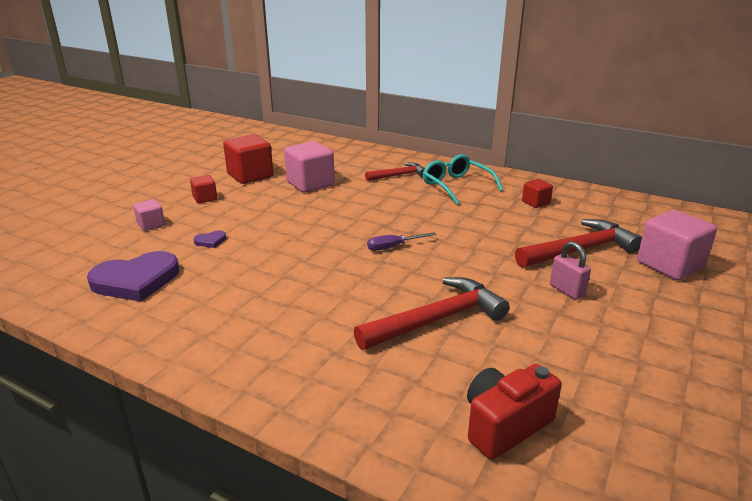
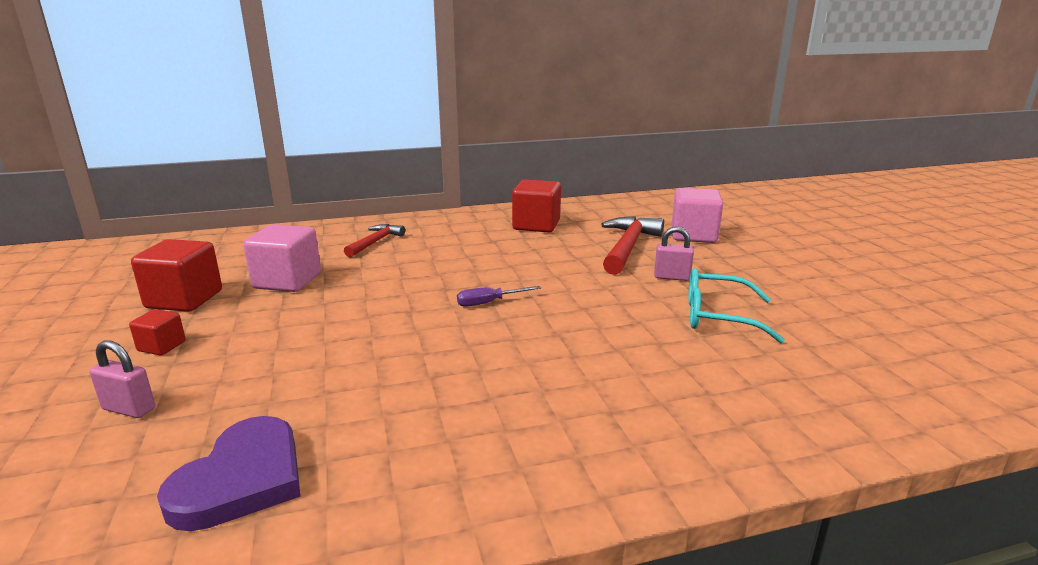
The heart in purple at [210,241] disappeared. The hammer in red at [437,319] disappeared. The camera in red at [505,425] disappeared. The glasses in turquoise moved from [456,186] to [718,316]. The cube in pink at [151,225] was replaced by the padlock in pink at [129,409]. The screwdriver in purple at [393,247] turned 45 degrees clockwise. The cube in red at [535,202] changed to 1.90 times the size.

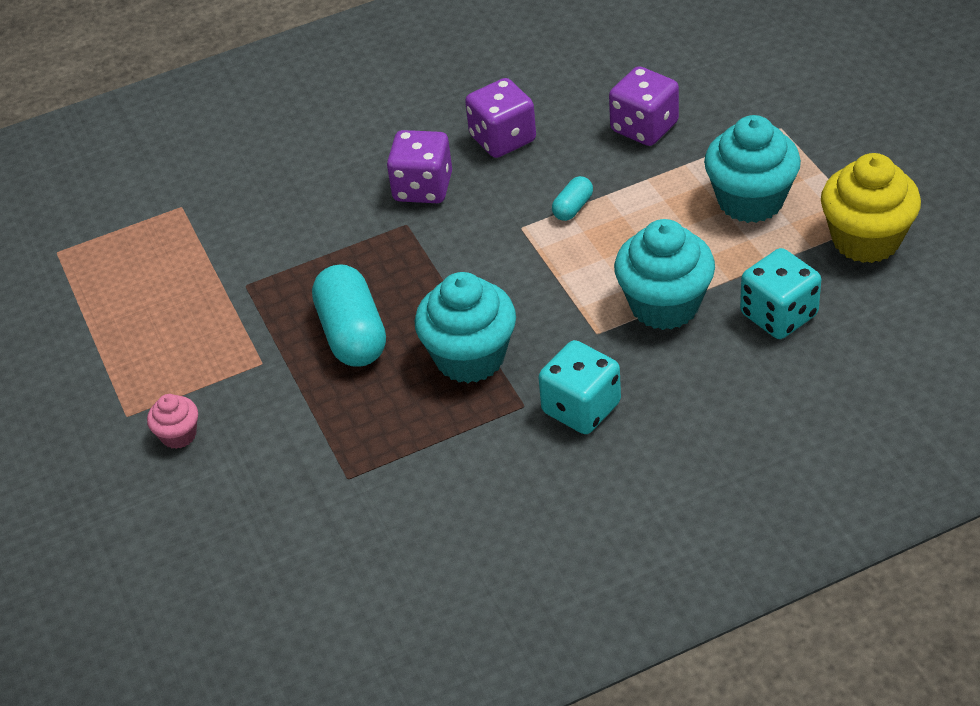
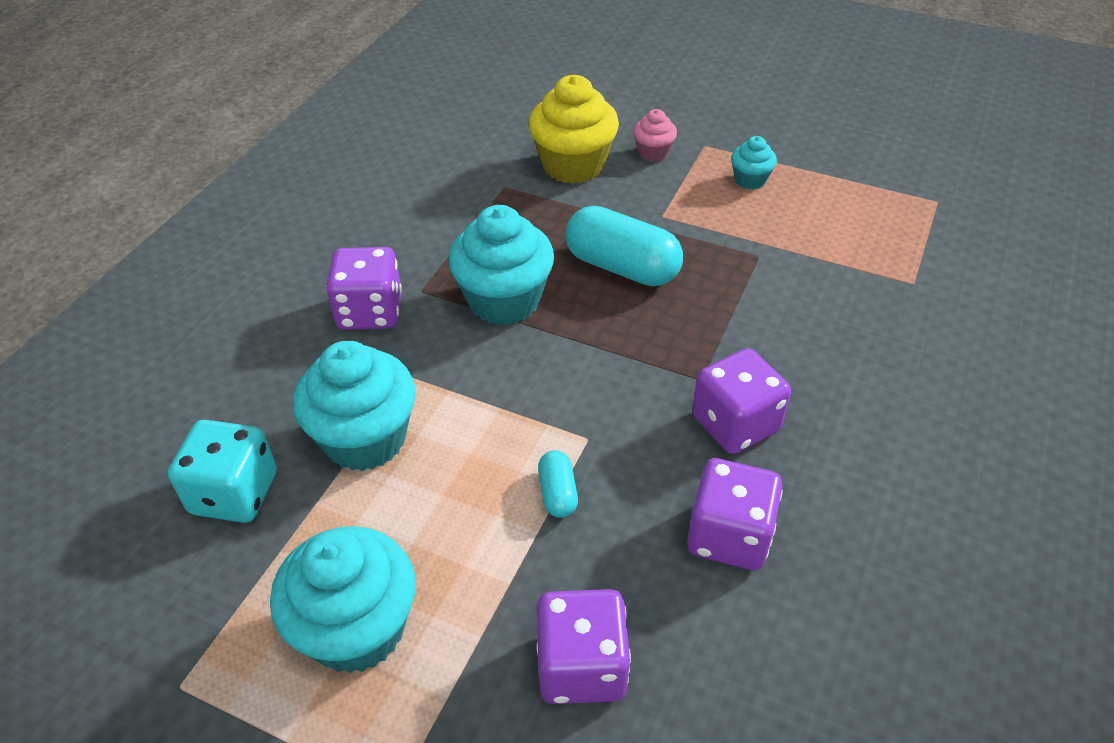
The cupcake in turquoise at [750,180] appeared. The cupcake in yellow moved from [866,239] to [573,165]. The dice in turquoise at [581,408] became the dice in purple at [370,312].

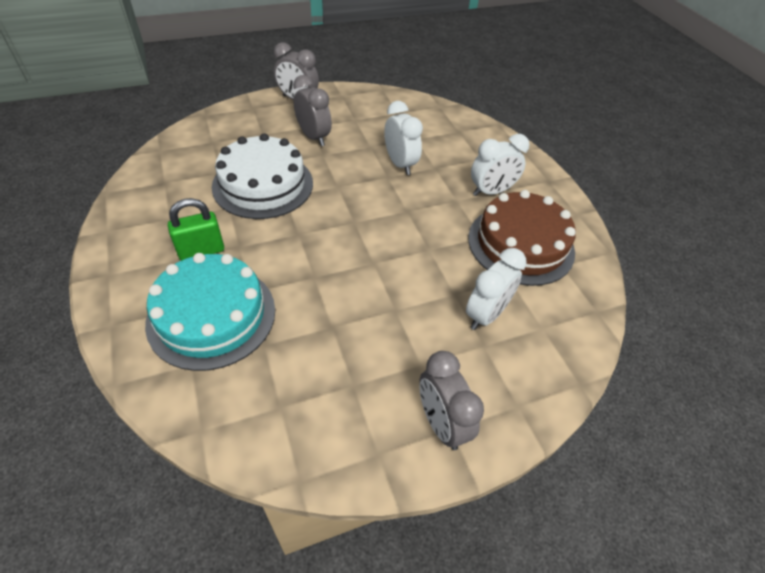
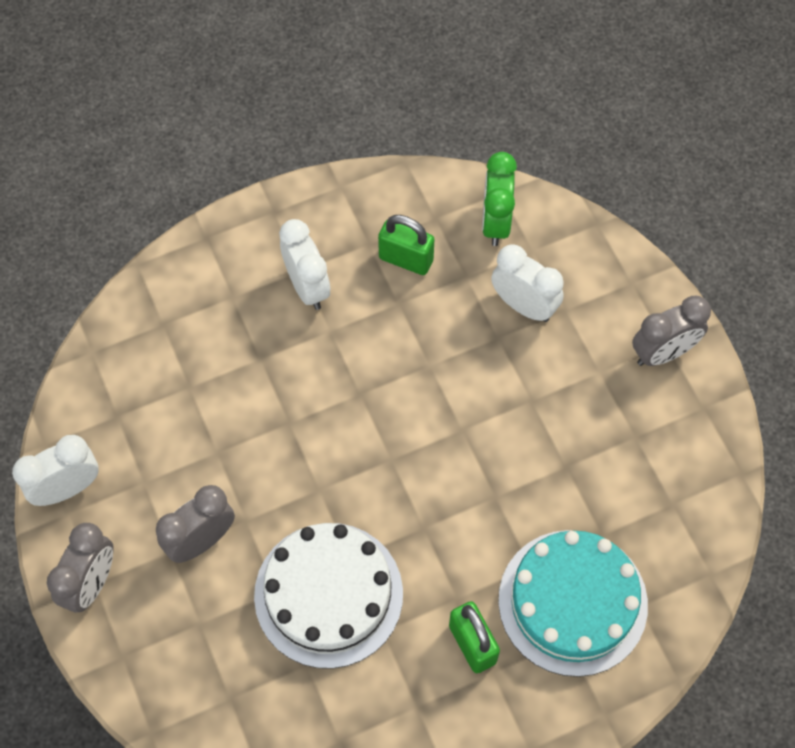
The clock in green at [495,222] appeared. The clock in white moved from [400,164] to [67,488]. The cake in brown at [520,244] was replaced by the padlock in green at [406,259].

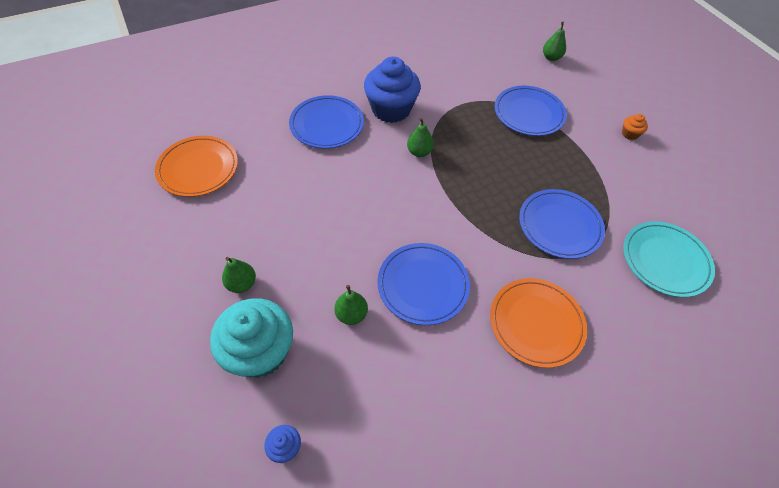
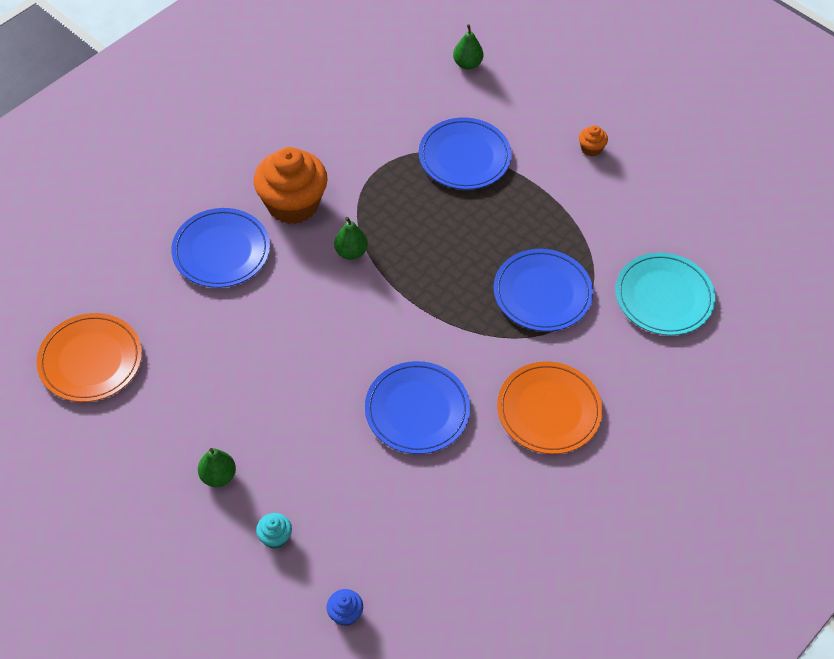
The pear in green at [351,314] disappeared. The cupcake in blue at [391,109] became the cupcake in orange at [292,204]. The cupcake in turquoise at [260,351] changed to 0.42 times the size.

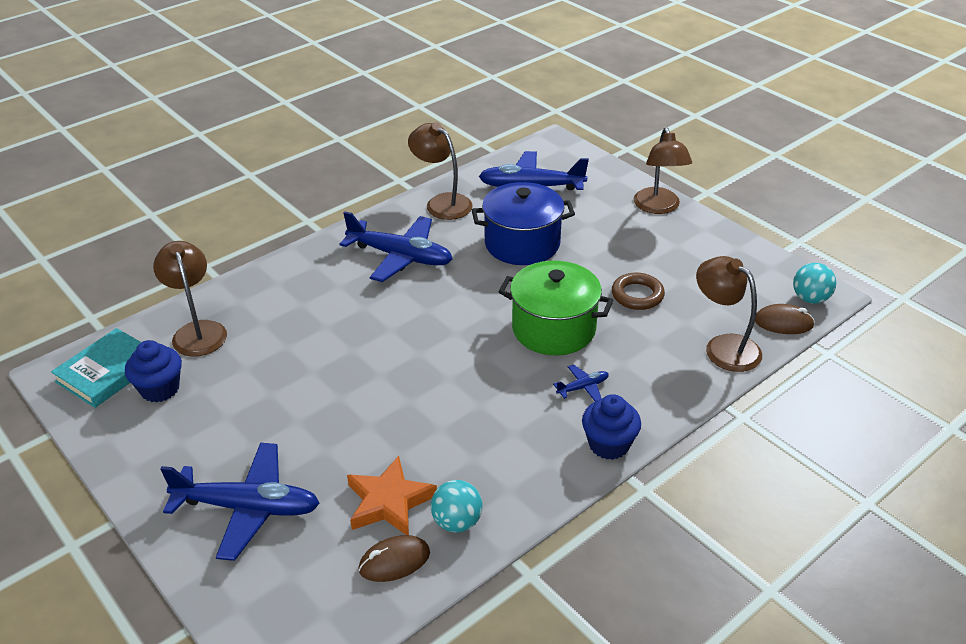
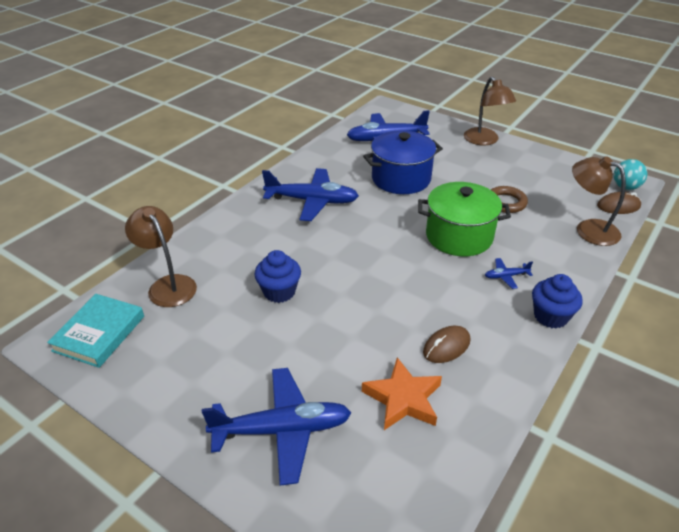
The lamp in brown at [442,203] disappeared. The ball in turquoise at [457,522] disappeared. The cupcake in blue moved from [160,389] to [279,292]. The mouse in brown moved from [394,561] to [446,346]. The plane in blue at [583,387] turned 150 degrees counterclockwise.

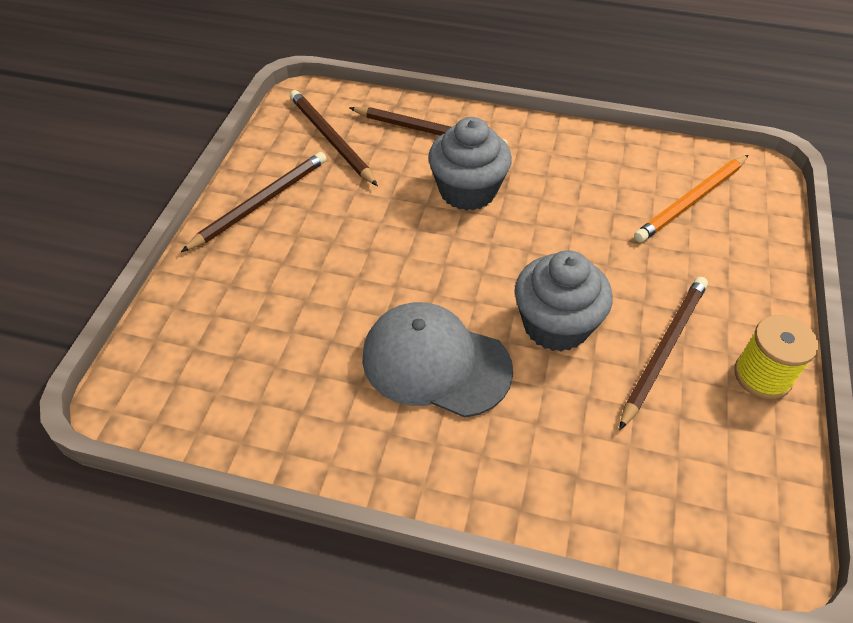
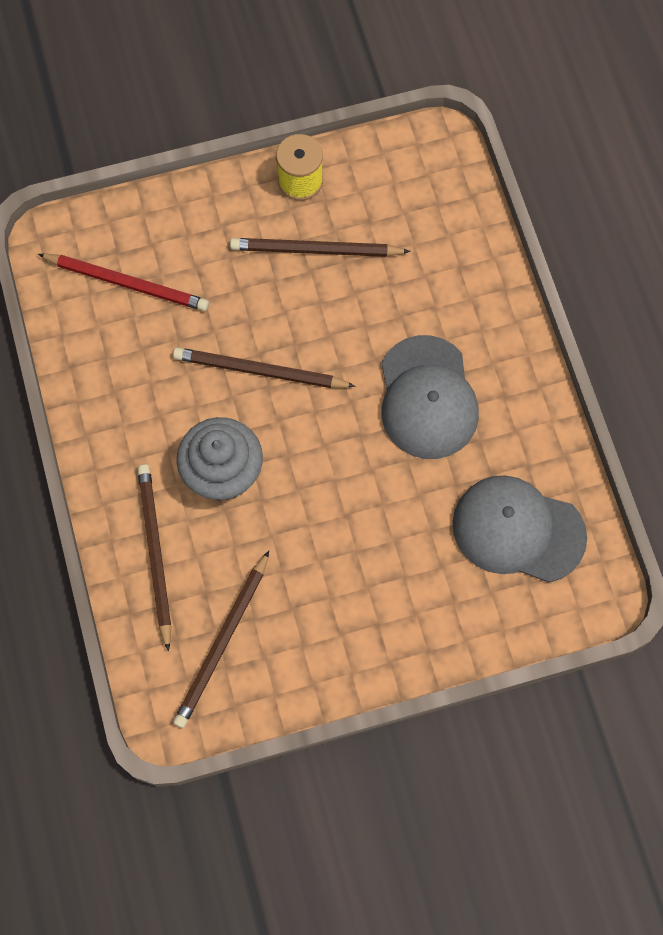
The cupcake in grey at [556,325] disappeared. The cap in grey at [518,530] appeared. The pencil in brown moved from [260,203] to [260,371]. The pencil in orange at [691,201] became the pencil in red at [127,283].

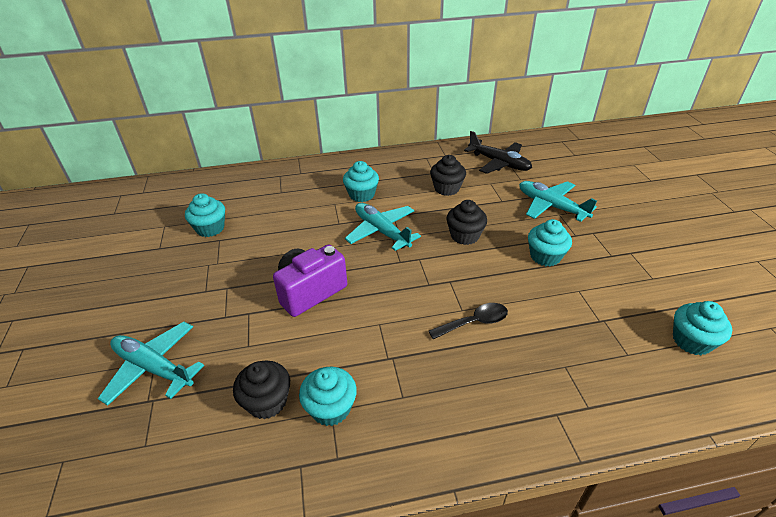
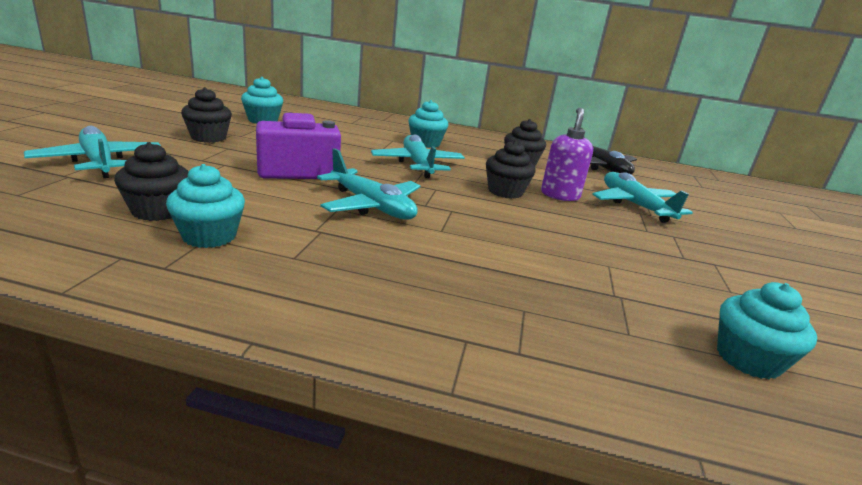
The spoon in black at [474,322] disappeared. The cupcake in turquoise at [545,256] disappeared. The cupcake in black at [208,137] appeared. The plane in turquoise at [371,206] appeared. The soap dispenser in purple at [560,195] appeared.

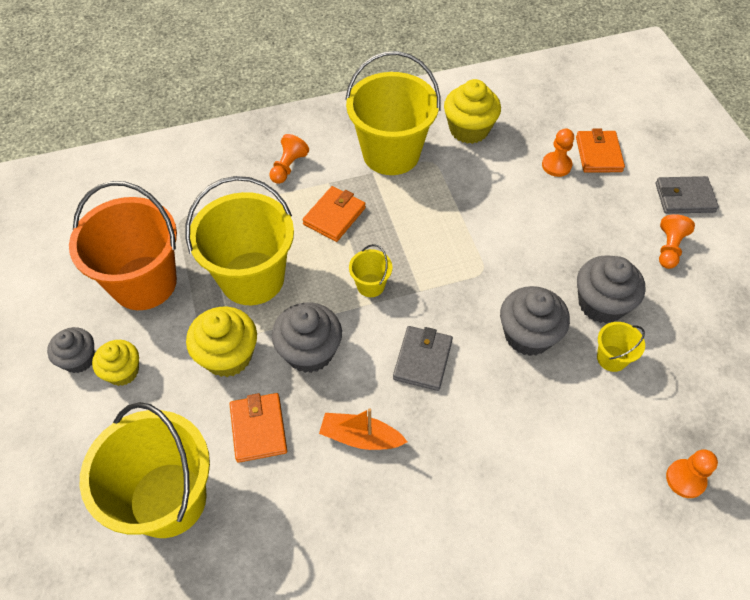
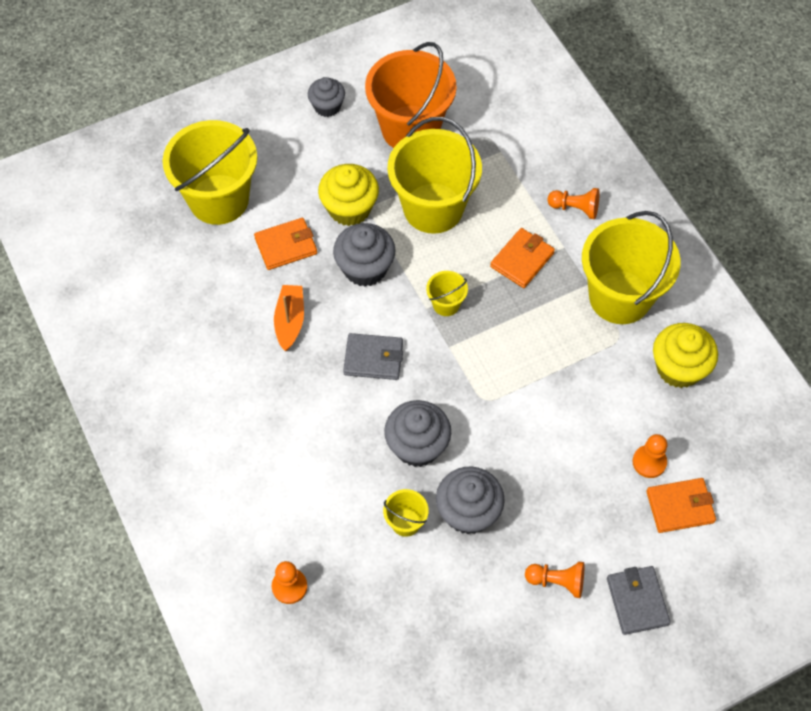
The cupcake in yellow at [123,371] disappeared. The wallet in orange at [334,216] turned 75 degrees counterclockwise.

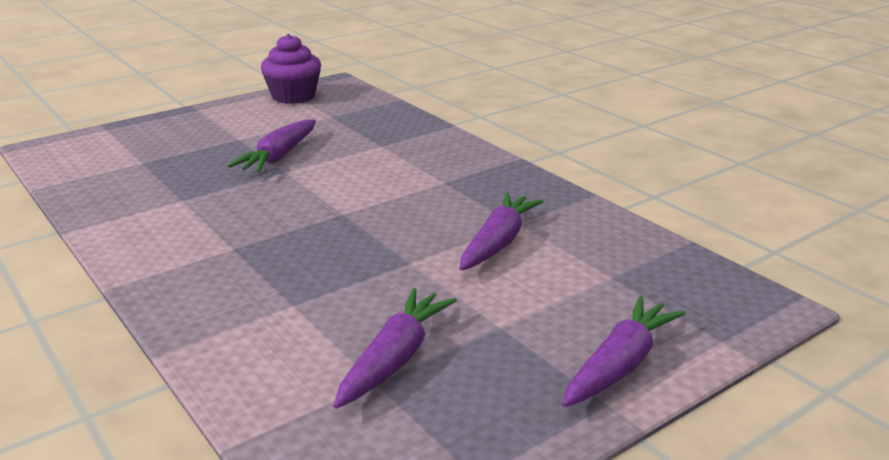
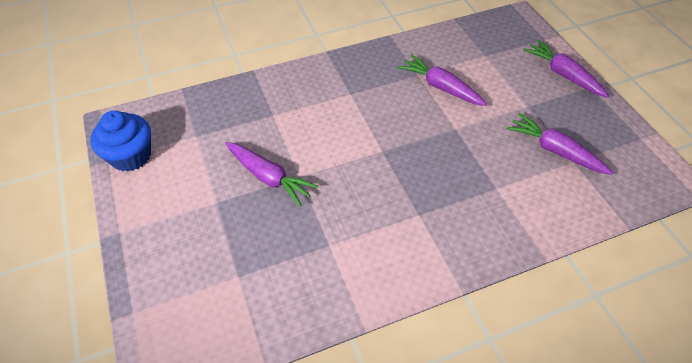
The cupcake in purple at [293,96] became the cupcake in blue at [131,156].

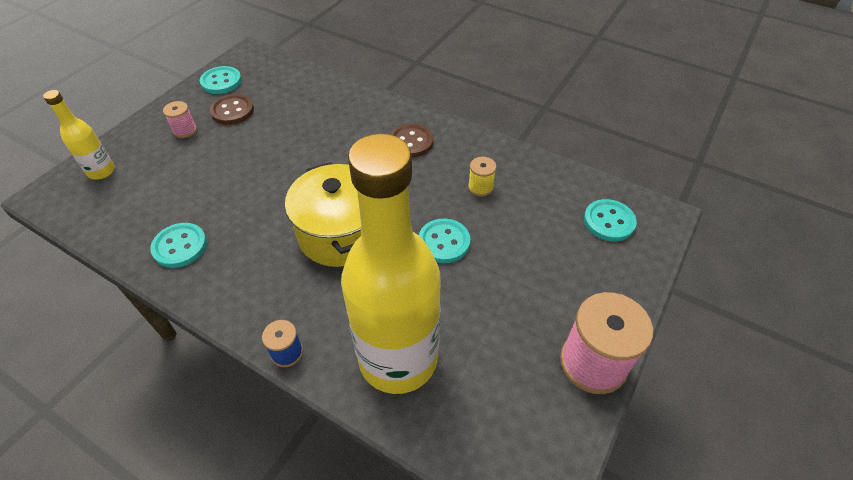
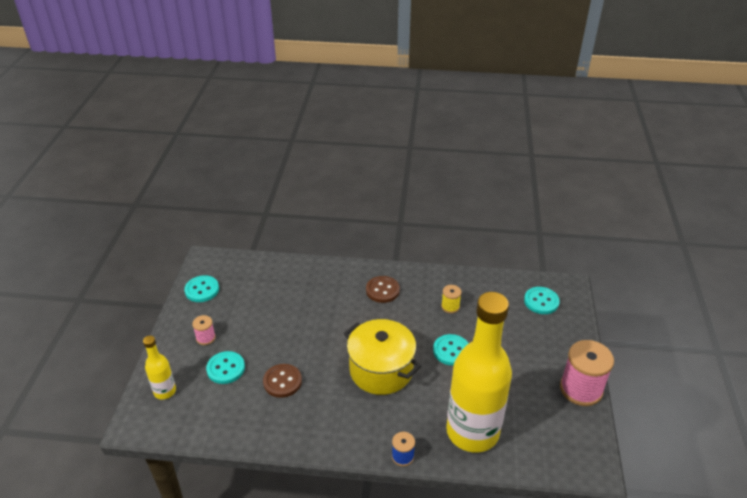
The button in turquoise moved from [180,246] to [226,368]. The button in brown moved from [232,111] to [282,381].

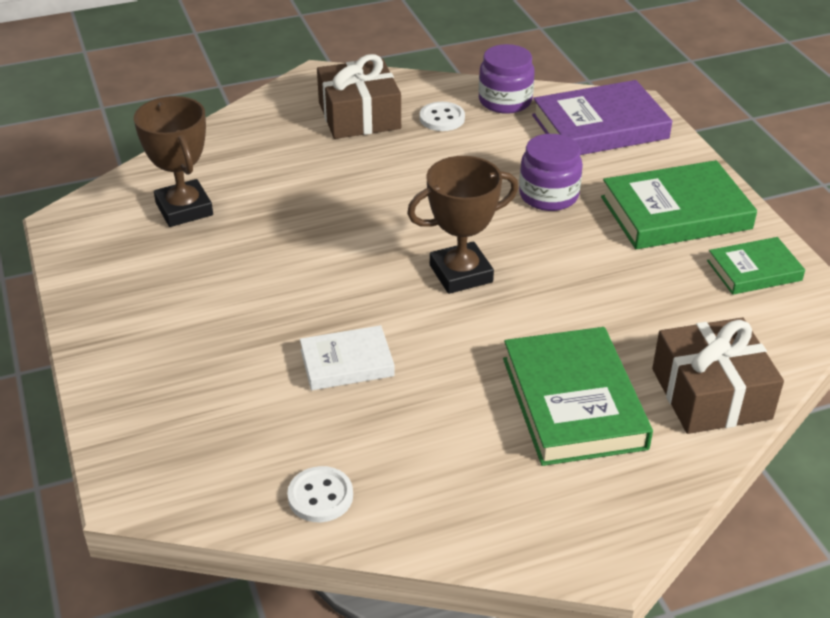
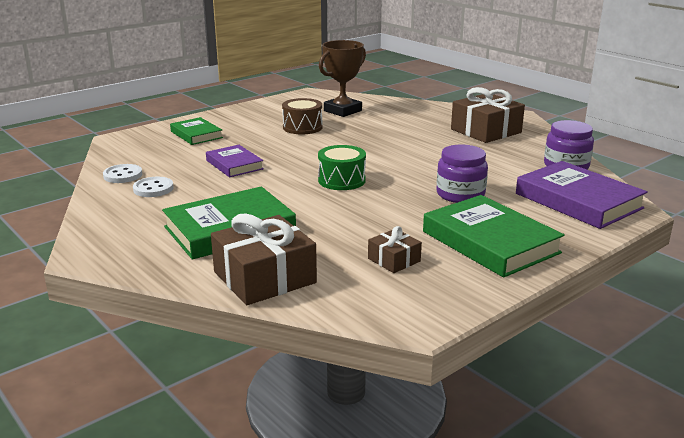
The drum in brown at [302,127] appeared. The gift in brown at [394,260] appeared. The button in white moved from [442,118] to [153,189]. The book in green moved from [754,270] to [196,134]. The trophy in brown at [461,274] was replaced by the drum in green at [341,180]. The book in white at [347,362] became the book in purple at [234,165].

